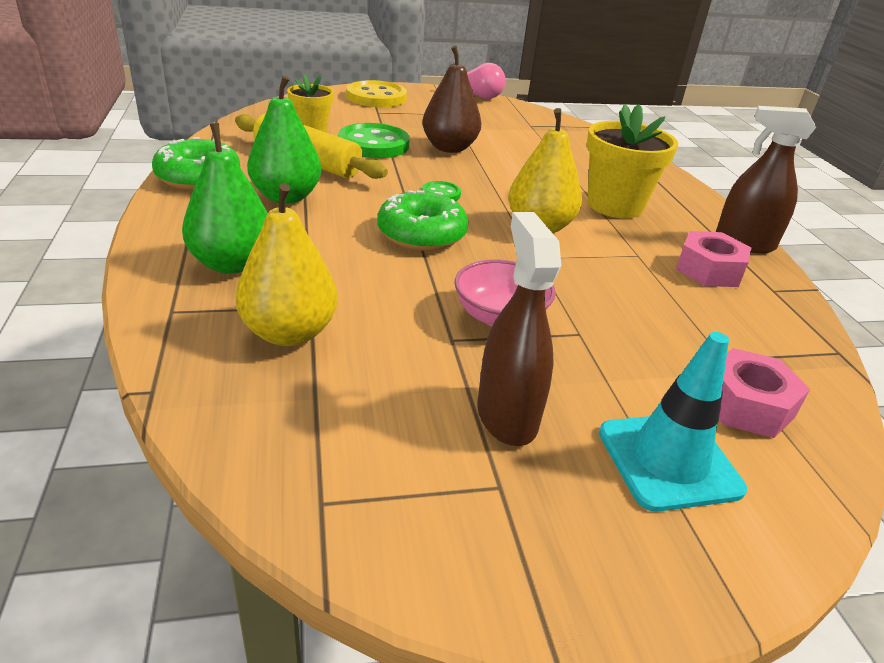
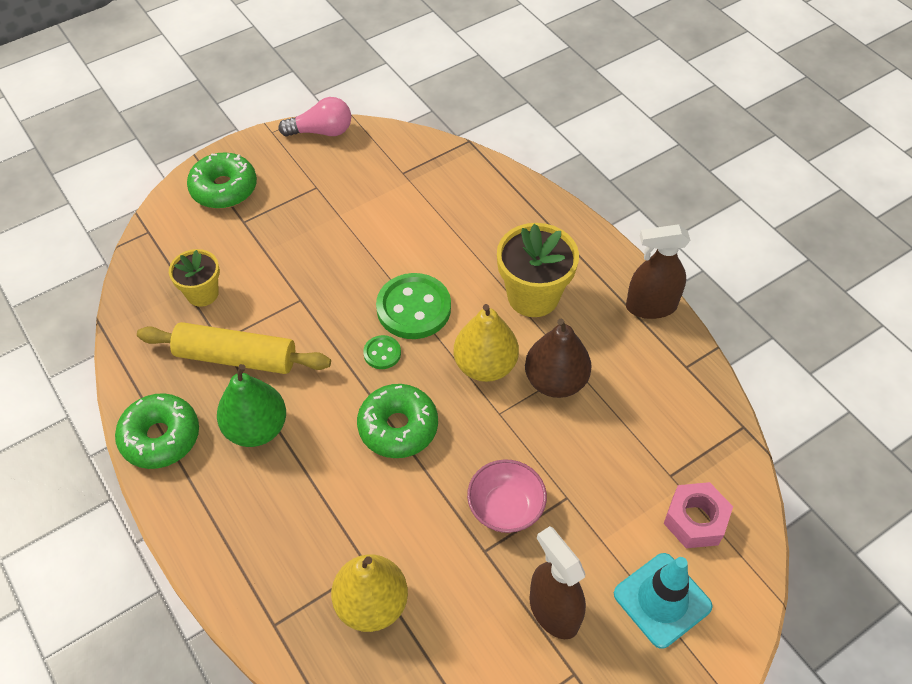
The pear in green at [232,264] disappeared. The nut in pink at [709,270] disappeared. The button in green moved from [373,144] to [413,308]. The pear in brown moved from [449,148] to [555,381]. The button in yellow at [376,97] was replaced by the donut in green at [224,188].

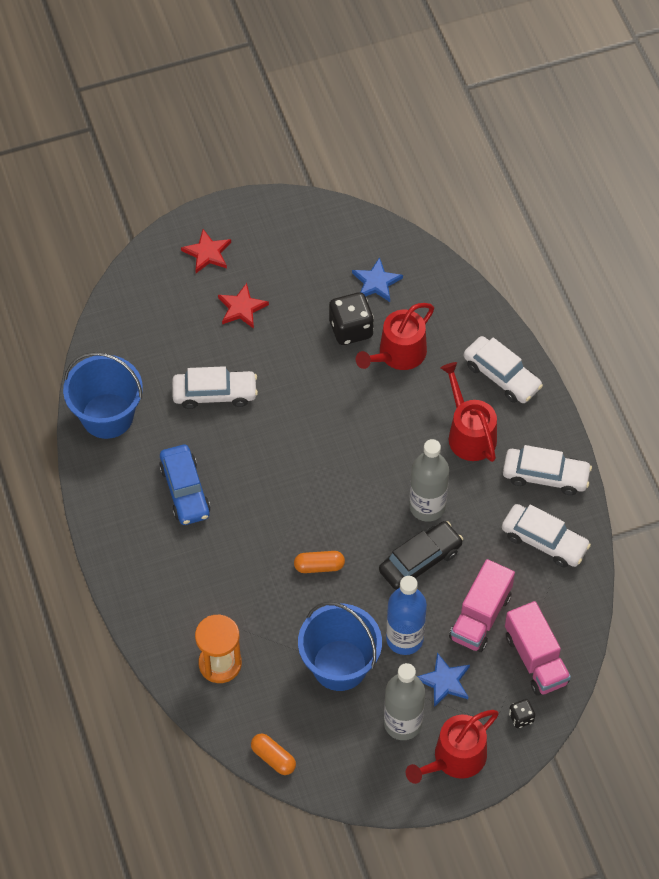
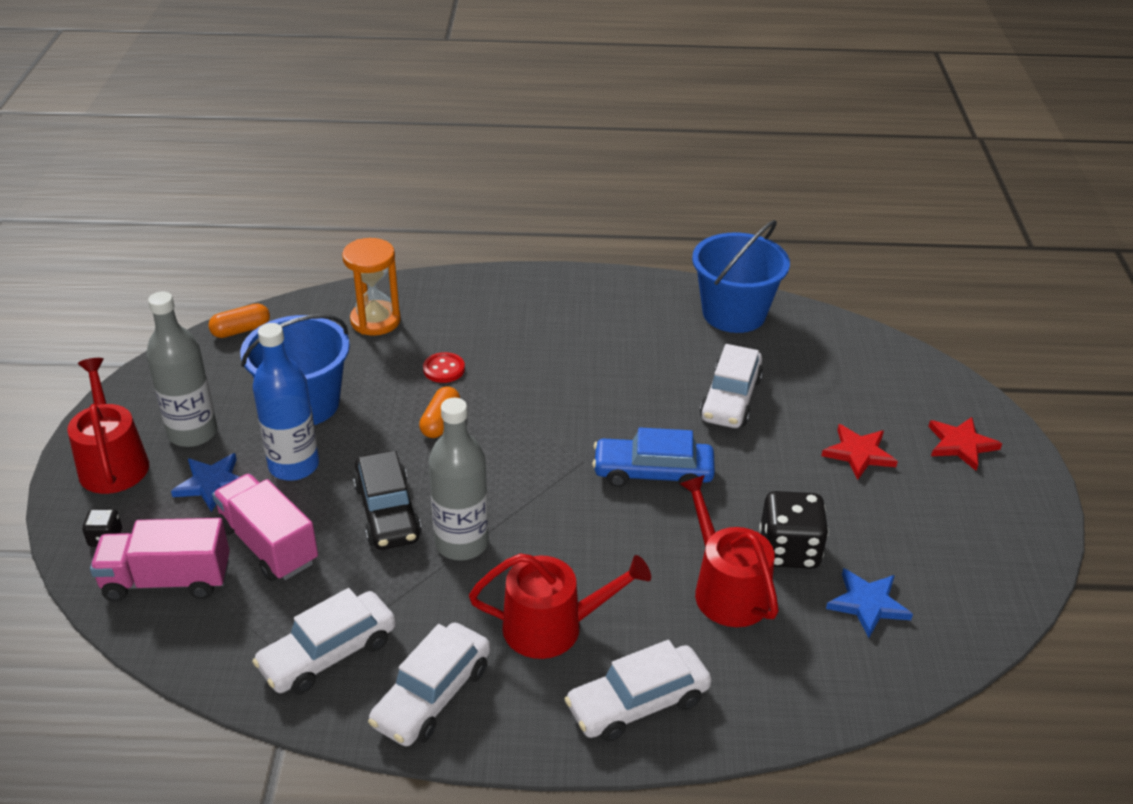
The button in red at [444,369] appeared. The car in blue moved from [185,490] to [653,473].

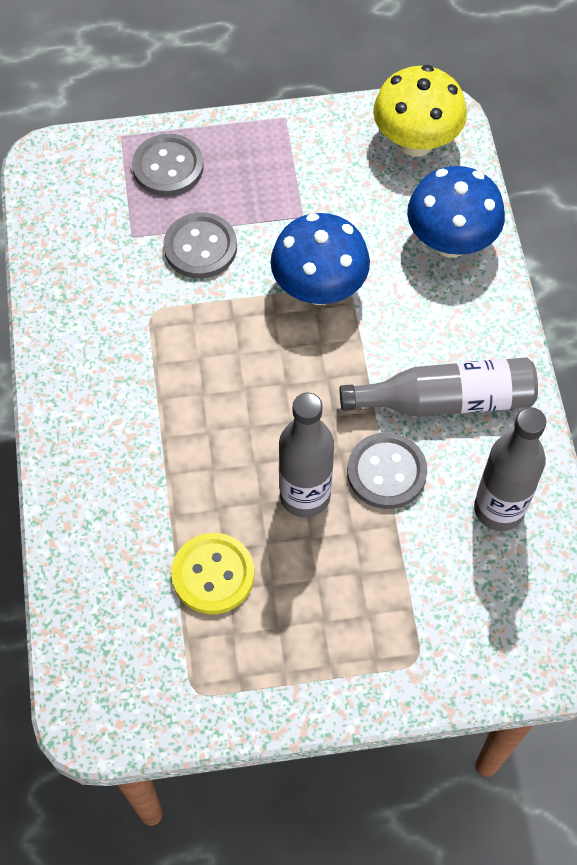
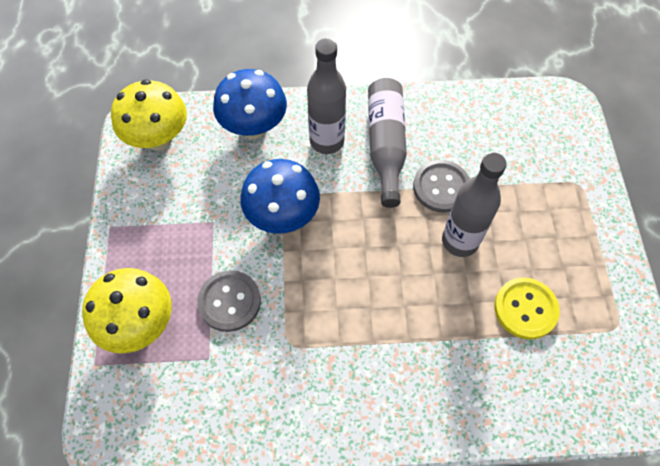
The bottle in grey moved from [499,509] to [327,141]. The button in grey at [168,167] was replaced by the mushroom in yellow at [140,324].

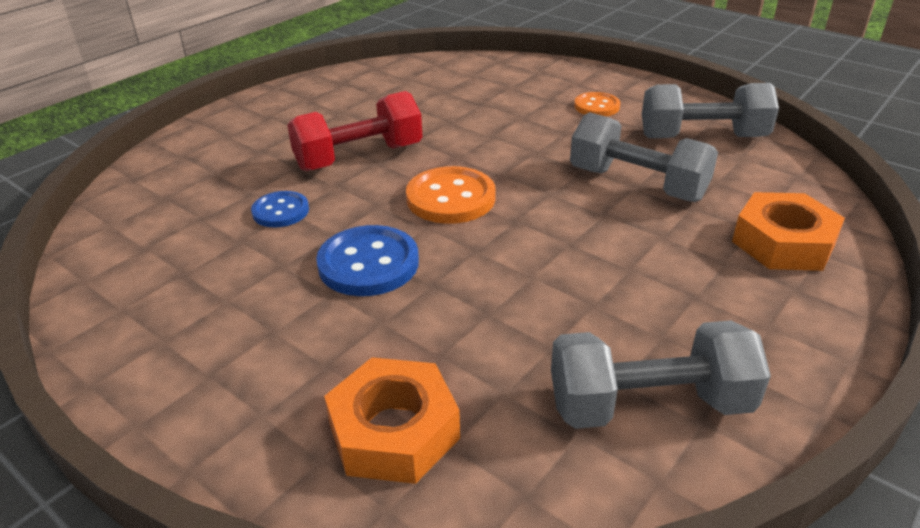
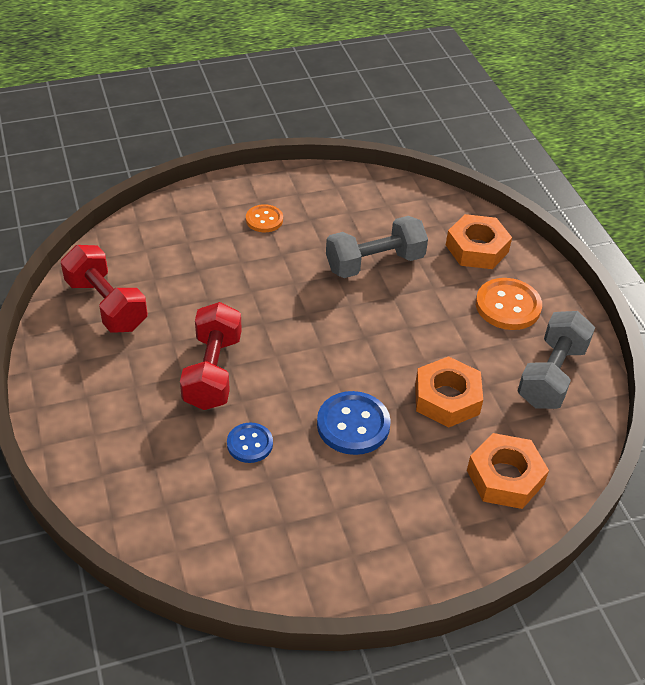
The dumbbell in grey at [702,137] disappeared. The dumbbell in red at [106,305] appeared. The nut in orange at [447,398] appeared. The button in orange moved from [451,198] to [508,306].

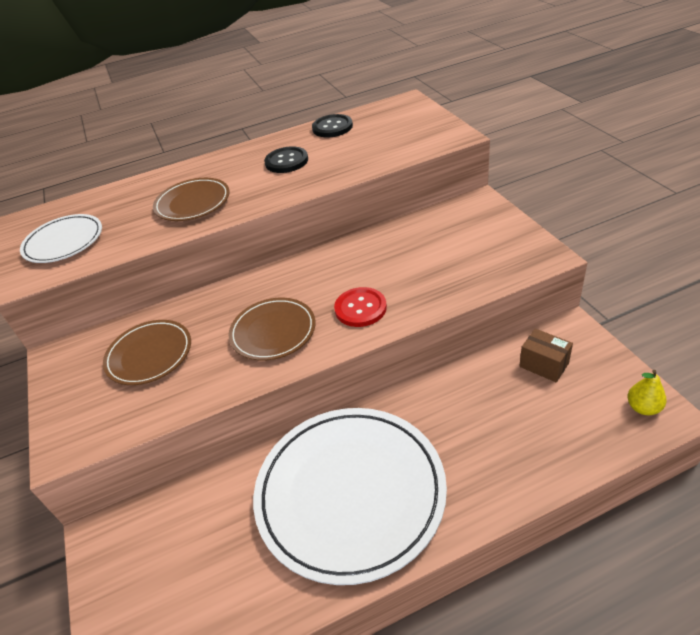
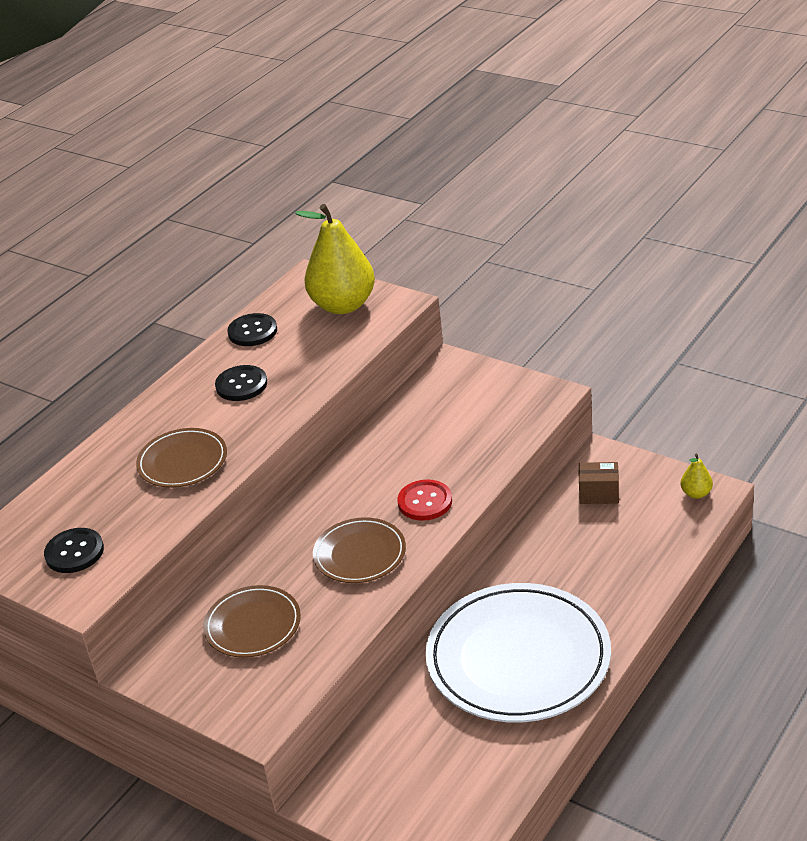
The pear in yellow at [343,305] appeared. The plate in white at [64,242] was replaced by the button in black at [74,552].

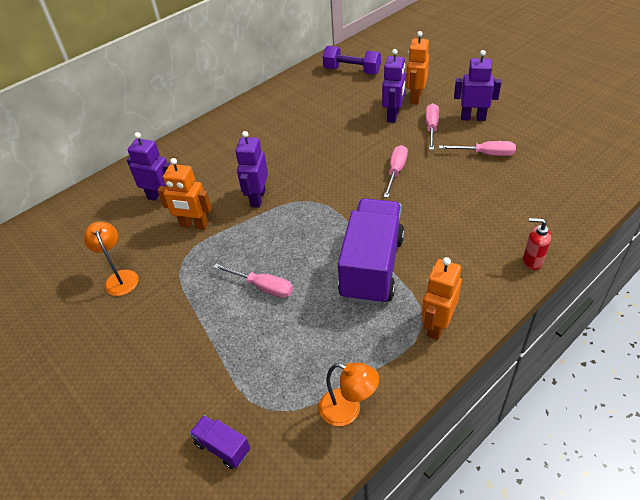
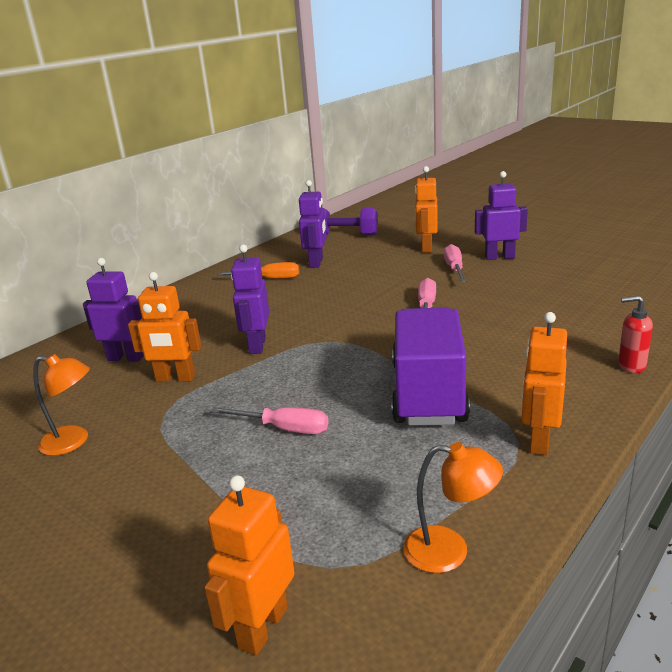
The screwdriver in pink at [485,154] disappeared. The screwdriver in orange at [269,279] appeared. The robot in purple moved from [393,115] to [316,263]. The truck in purple at [222,447] was replaced by the robot in orange at [262,627]. The lamp in orange at [120,277] turned 135 degrees clockwise.

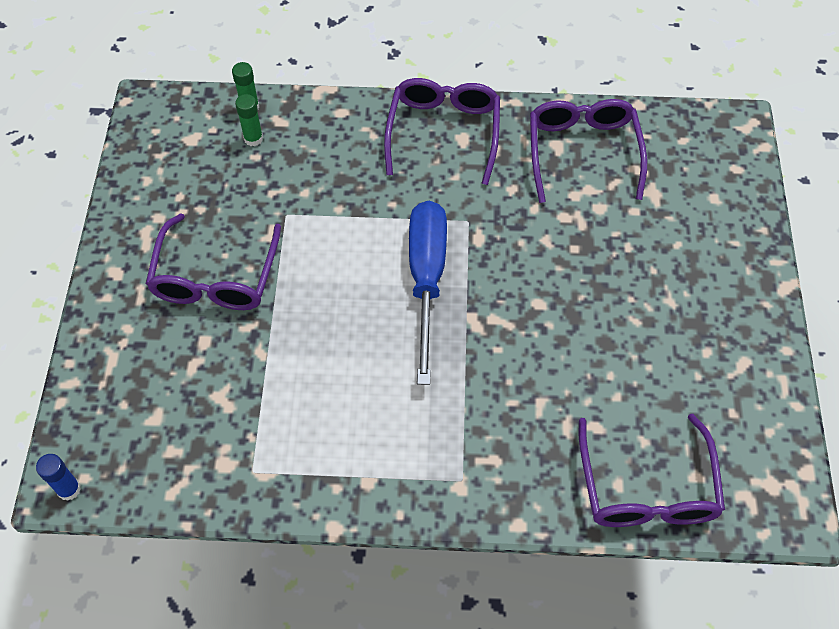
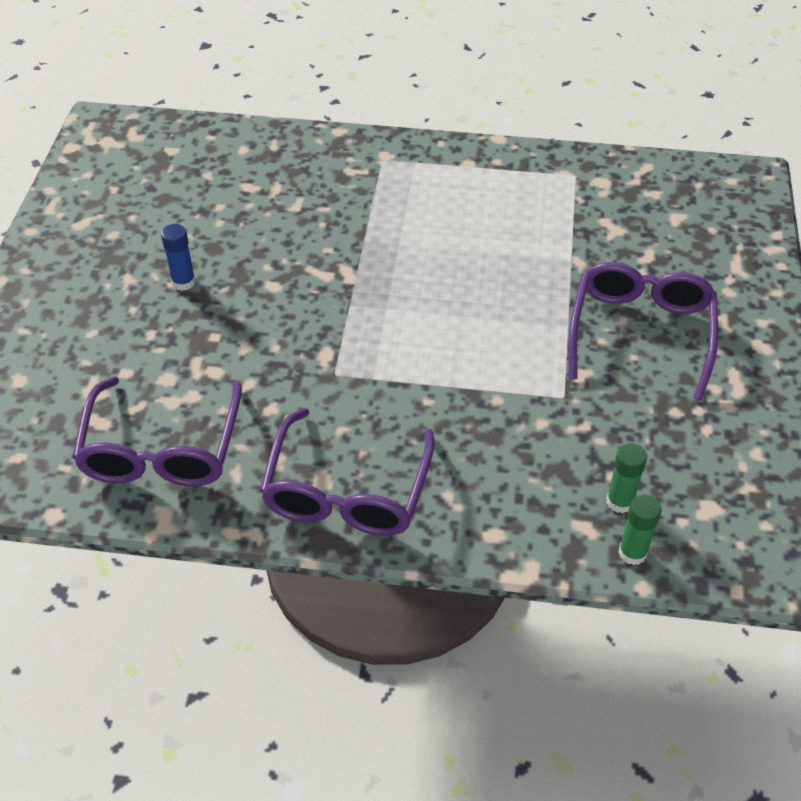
The screwdriver in blue at [426,279] disappeared. The glasses in purple at [646,487] disappeared. The glue stick in blue moved from [69,489] to [183,282].

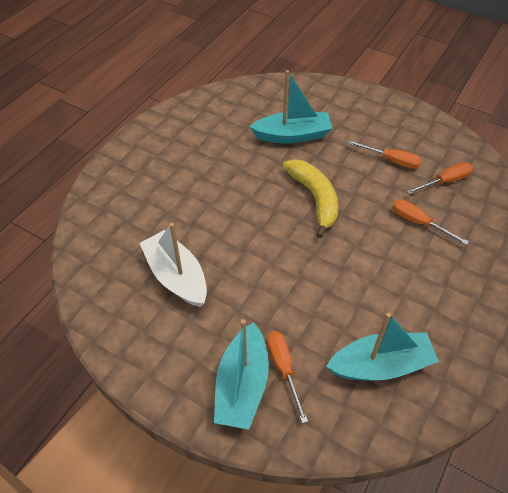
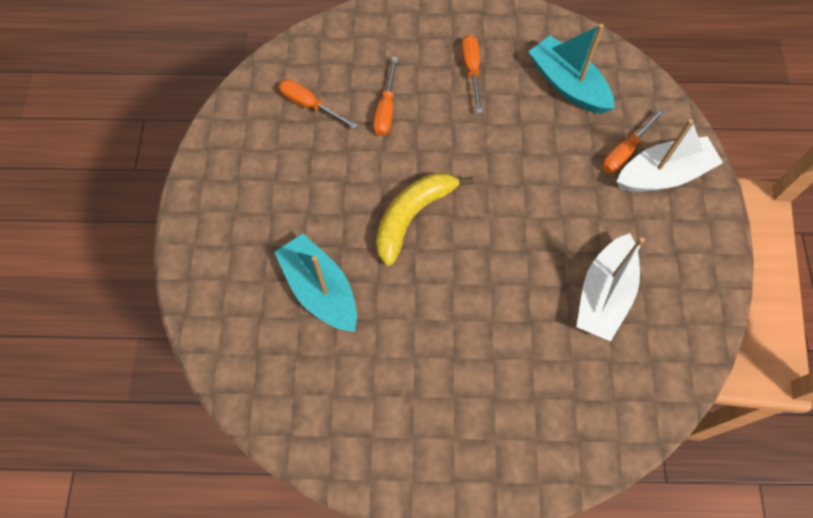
The screwdriver in orange moved from [391,160] to [471,70]. The boat in turquoise at [242,385] became the boat in white at [663,174].

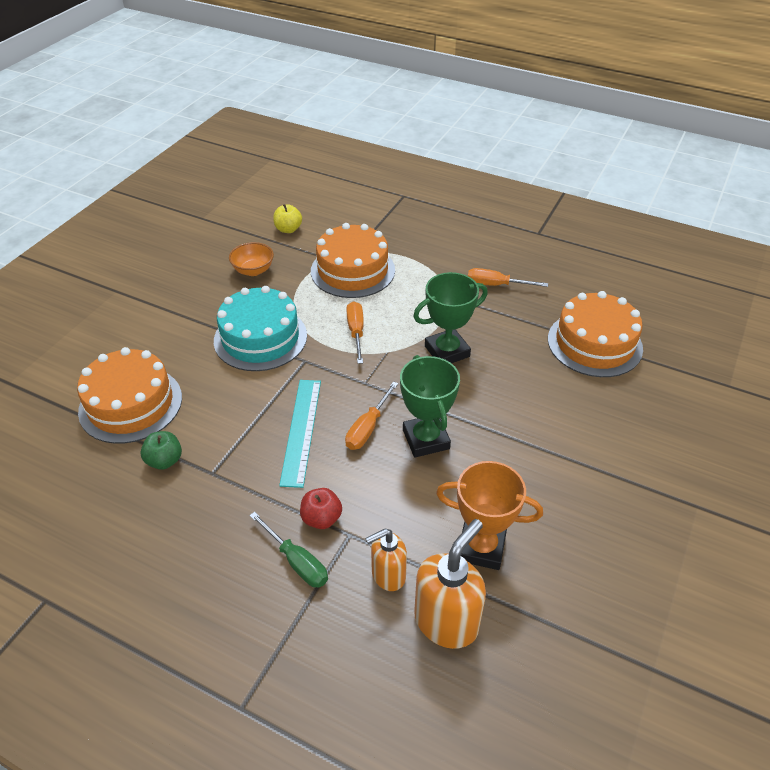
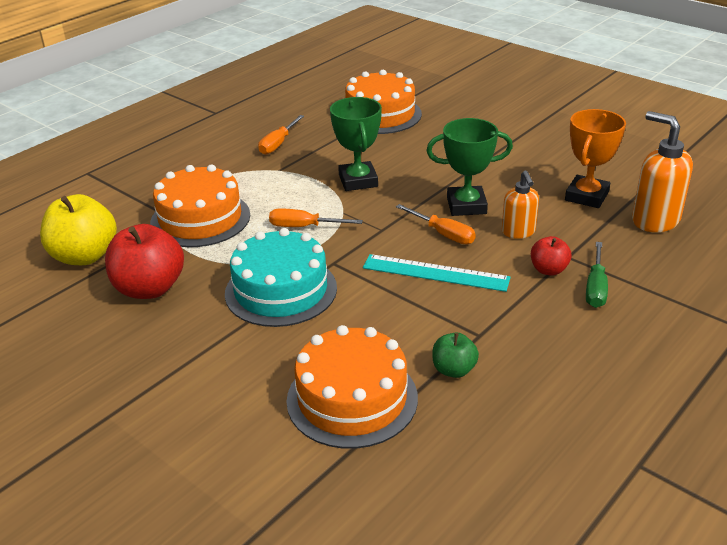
The soap dispenser in orange moved from [388,575] to [518,232]. The bowl in orange at [253,270] was replaced by the apple in red at [150,288]. The screwdriver in green at [297,561] turned 135 degrees clockwise. The apple in yellow at [288,229] changed to 1.89 times the size.

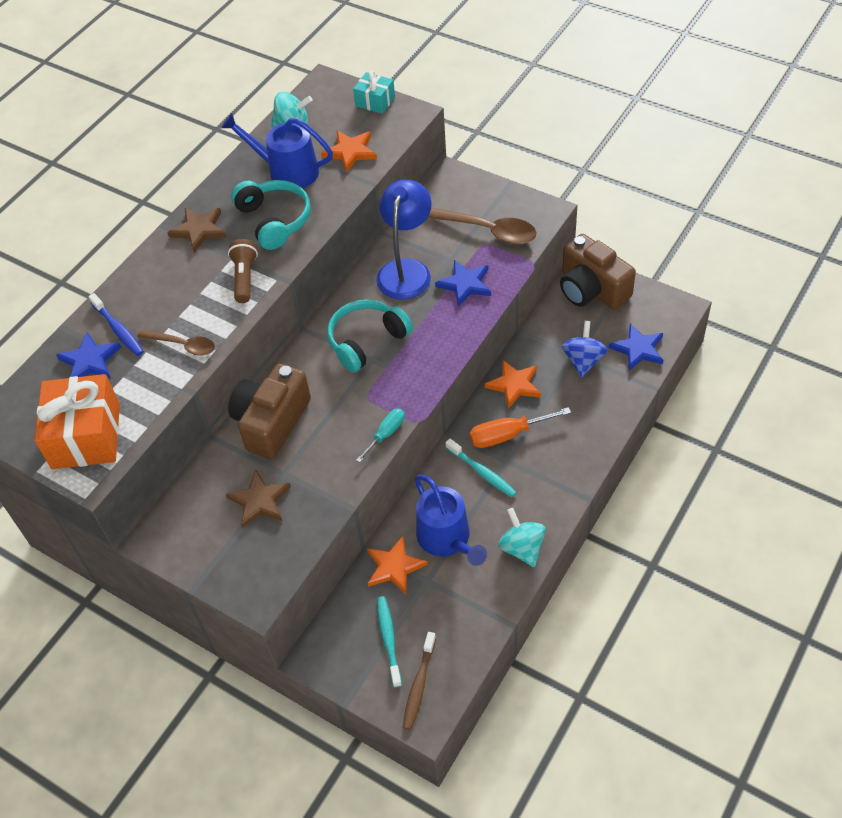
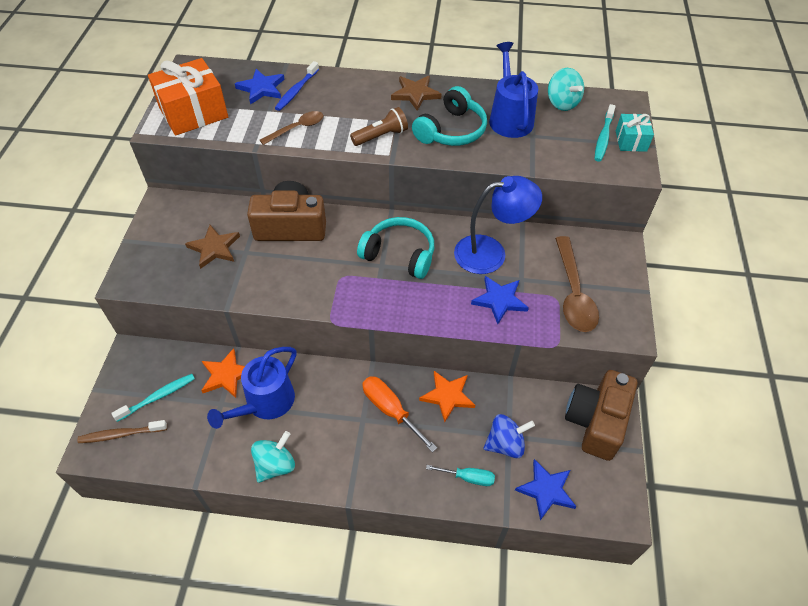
The star in orange at [350,152] disappeared. The screwdriver in turquoise moved from [386,434] to [468,478]. The toothbrush in turquoise moved from [482,472] to [603,137]. The spoon in brown at [183,345] turned 120 degrees counterclockwise.

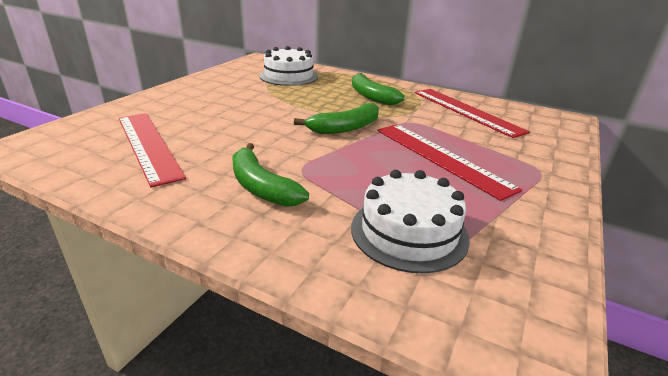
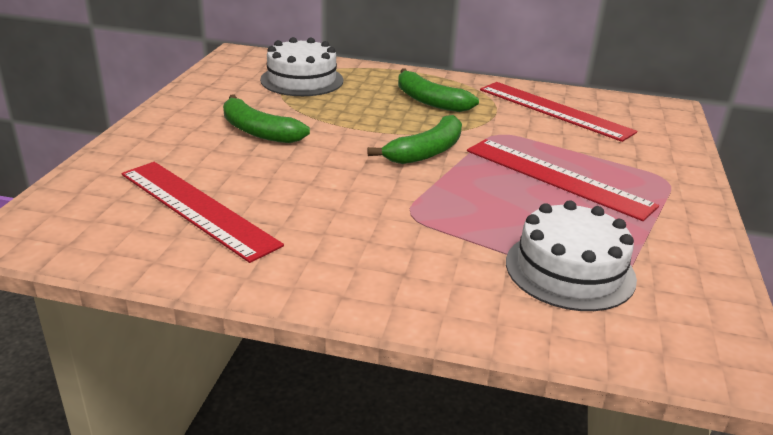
The banana in green moved from [261,187] to [258,131].

